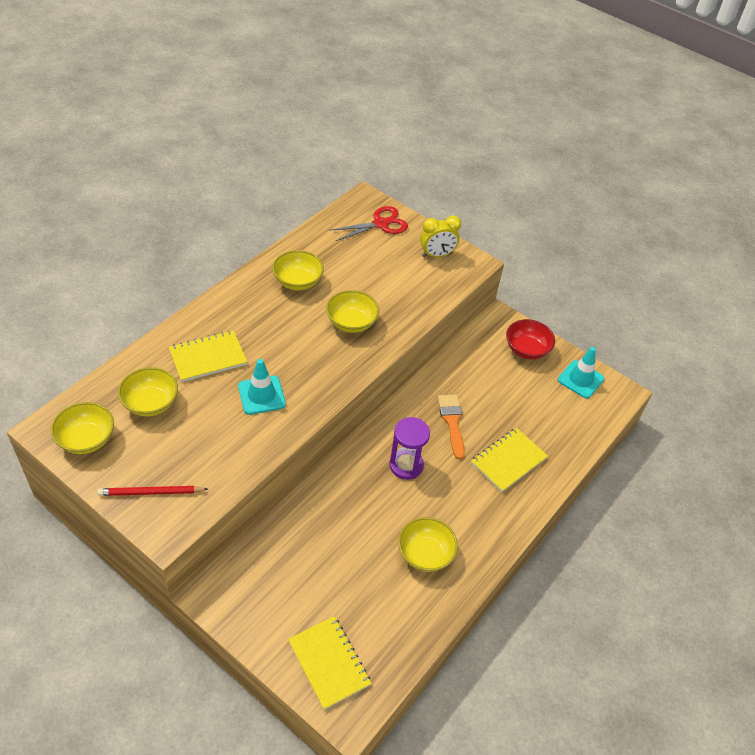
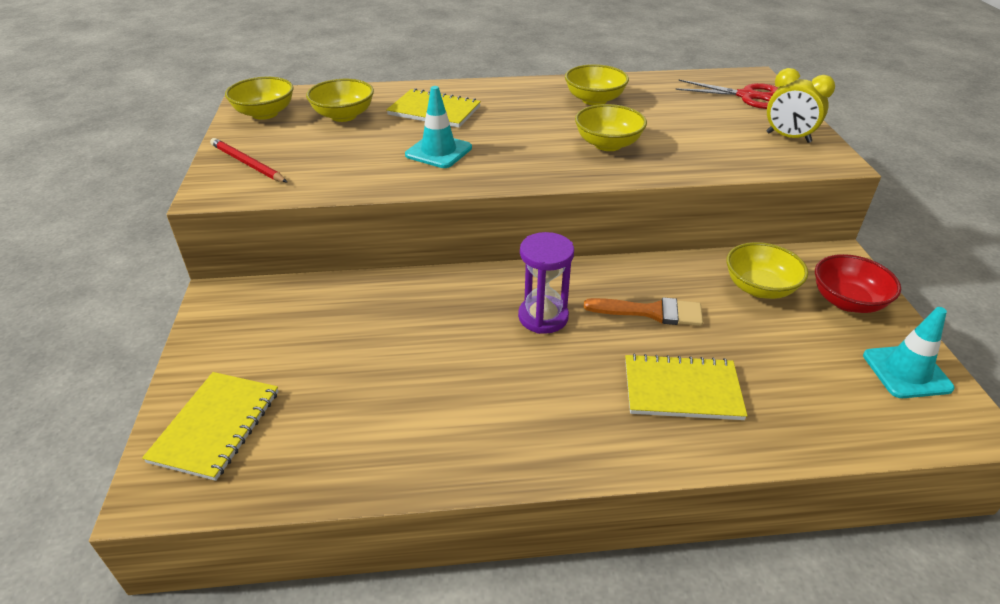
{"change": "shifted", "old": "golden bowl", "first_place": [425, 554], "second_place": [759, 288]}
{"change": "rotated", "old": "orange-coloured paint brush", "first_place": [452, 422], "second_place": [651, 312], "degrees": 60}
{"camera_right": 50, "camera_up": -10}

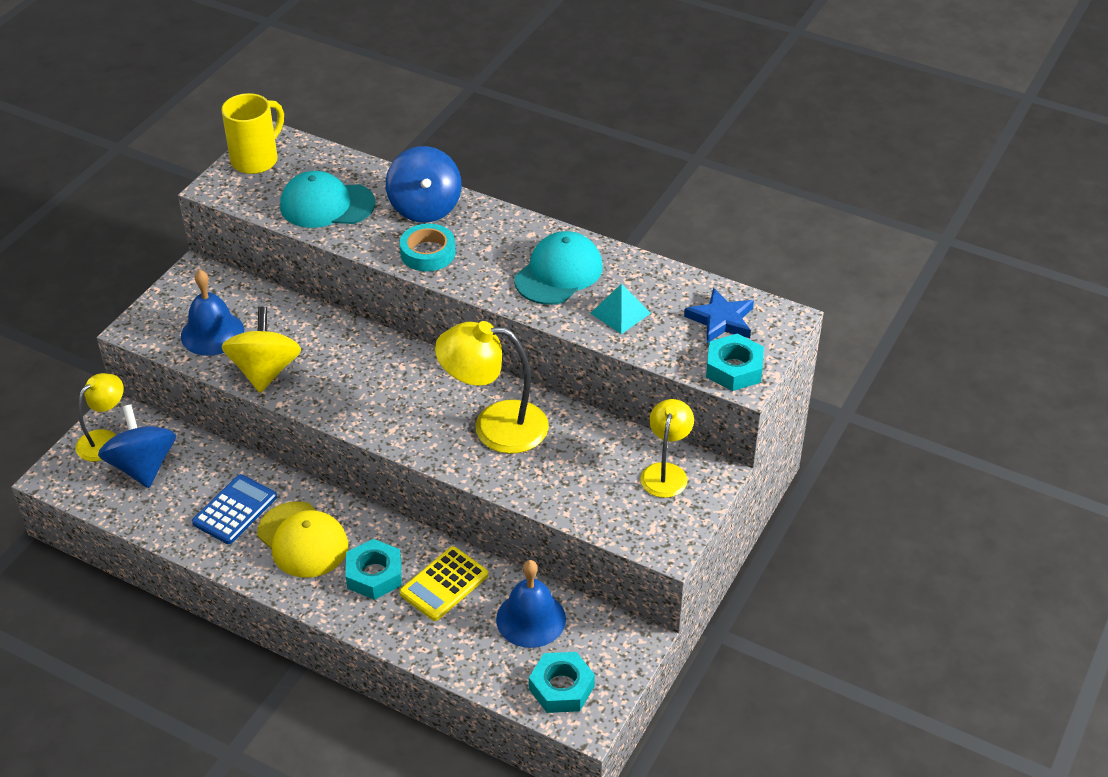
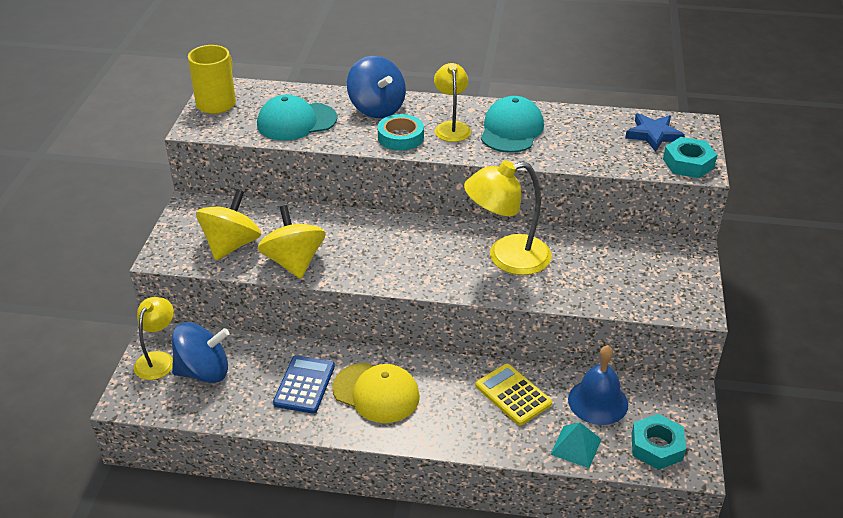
{"change": "rotated", "old": "blue toy top", "first_place": [143, 466], "second_place": [203, 372], "degrees": 120}
{"change": "swapped", "old": "blue hand bell", "new": "golden toy top", "first_place": [212, 333], "second_place": [231, 245]}
{"change": "gone", "old": "turquoise nut", "first_place": [374, 575]}
{"change": "rotated", "old": "golden adding machine", "first_place": [444, 584], "second_place": [513, 395], "degrees": 120}
{"change": "shifted", "old": "turquoise pyramid", "first_place": [620, 313], "second_place": [576, 446]}
{"change": "shifted", "old": "golden desk lamp", "first_place": [666, 472], "second_place": [451, 127]}
{"camera_right": -20, "camera_up": -5}

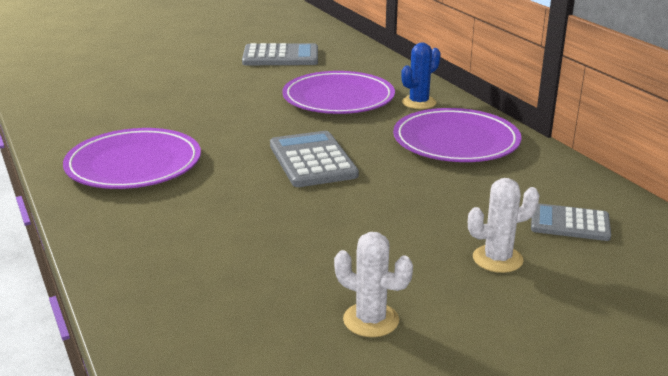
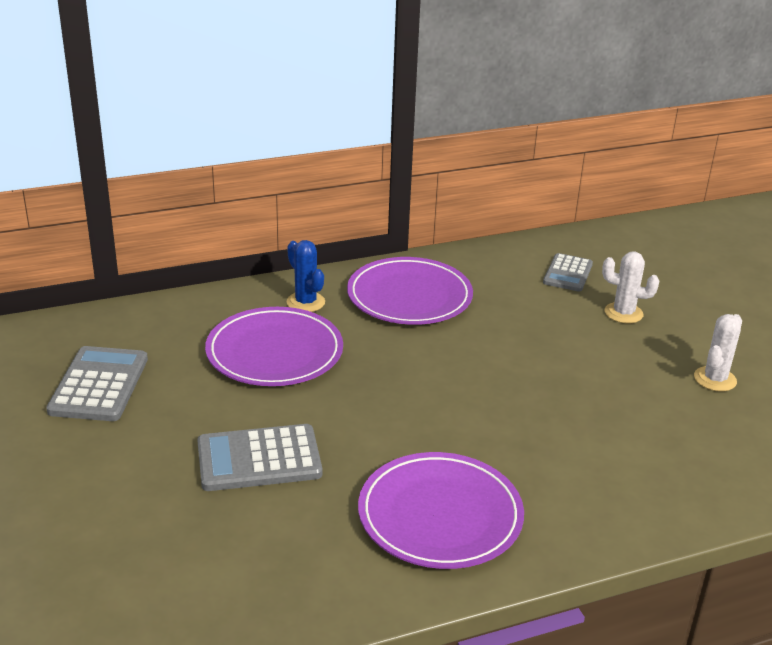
{"change": "shifted", "old": "ash-grey adding machine", "first_place": [312, 160], "second_place": [259, 459]}
{"change": "rotated", "old": "snow-white prickly plant", "first_place": [497, 259], "second_place": [623, 313], "degrees": -60}
{"camera_right": -85, "camera_up": 5}

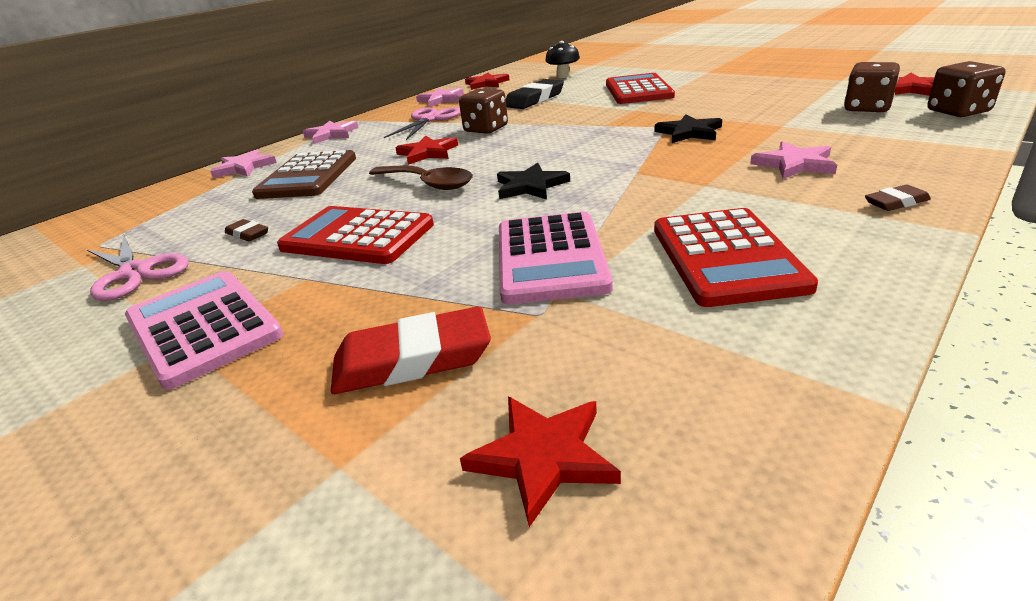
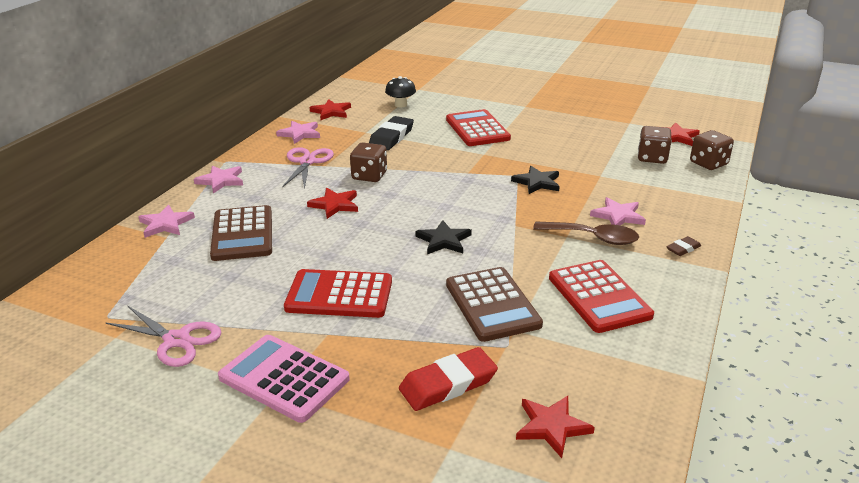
{"change": "gone", "old": "dark brown gum eraser", "first_place": [247, 234]}
{"change": "shifted", "old": "dark brown spoon", "first_place": [428, 184], "second_place": [593, 238]}
{"change": "repainted", "old": "rose-pink adding machine", "new": "dark brown adding machine", "first_place": [550, 258], "second_place": [492, 304]}
{"camera_right": -20, "camera_up": 0}

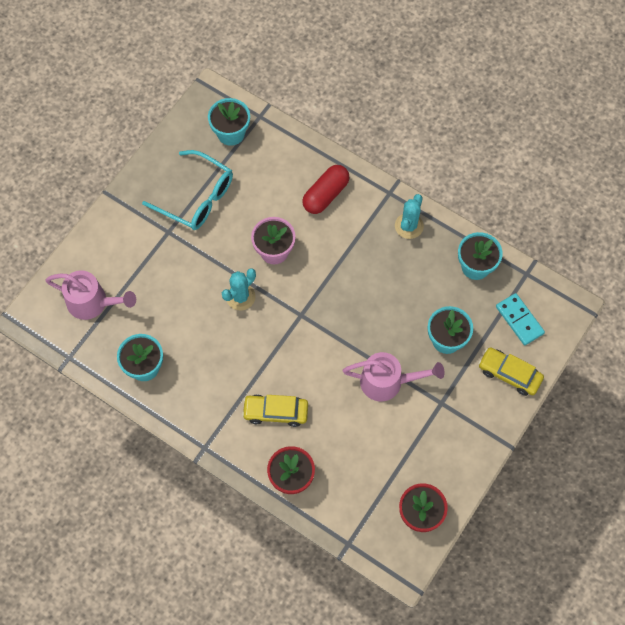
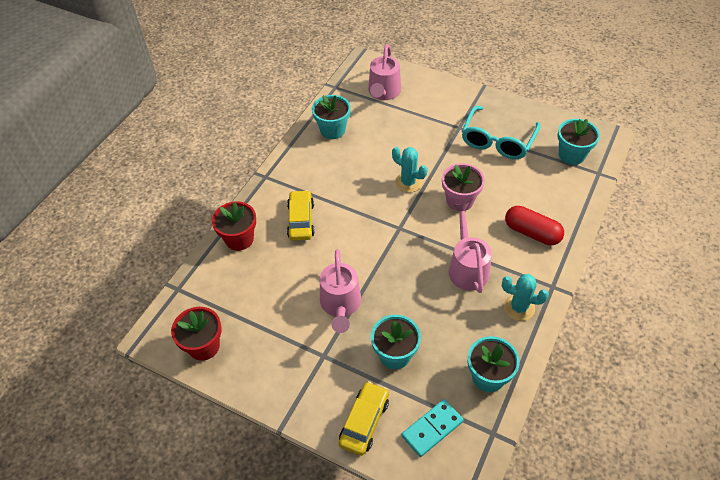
{"change": "new", "new": "rose-pink sprinkling can", "second_place": [467, 267]}
{"camera_right": 85, "camera_up": -15}

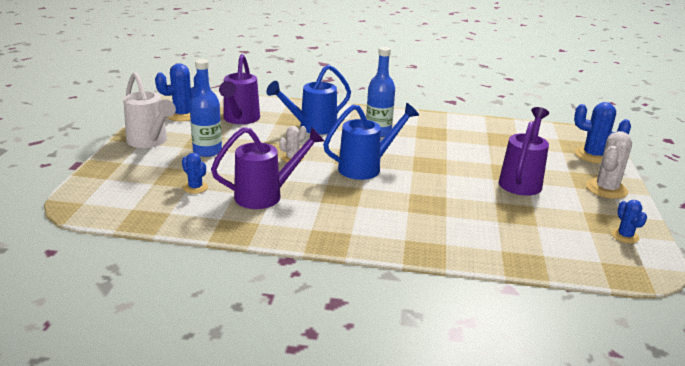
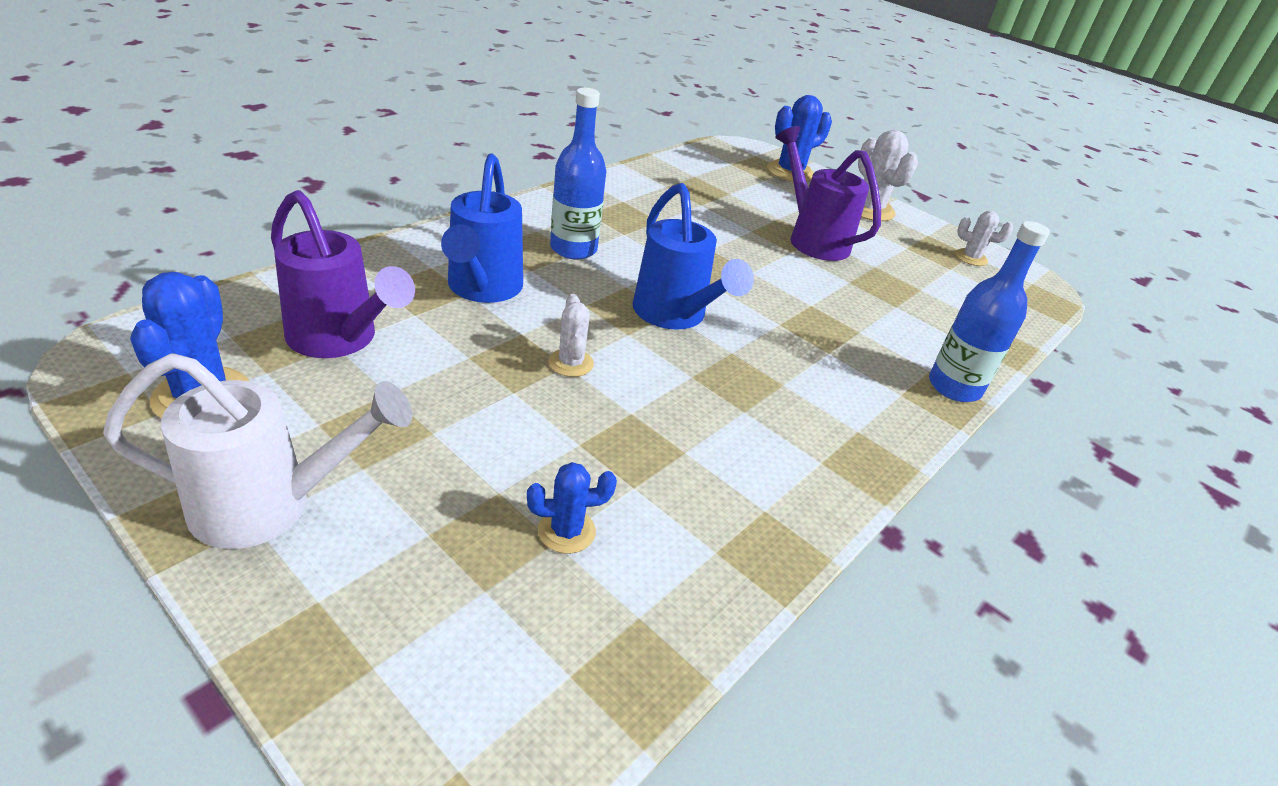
{"change": "shifted", "old": "blue drink bottle", "first_place": [207, 151], "second_place": [954, 387]}
{"change": "gone", "old": "royal purple sprinkling can", "first_place": [266, 195]}
{"change": "rotated", "old": "blue sprinkling can", "first_place": [366, 167], "second_place": [675, 316], "degrees": 150}
{"change": "repainted", "old": "blue prickly plant", "new": "snow-white prickly plant", "first_place": [625, 236], "second_place": [971, 258]}
{"camera_right": -60, "camera_up": 10}

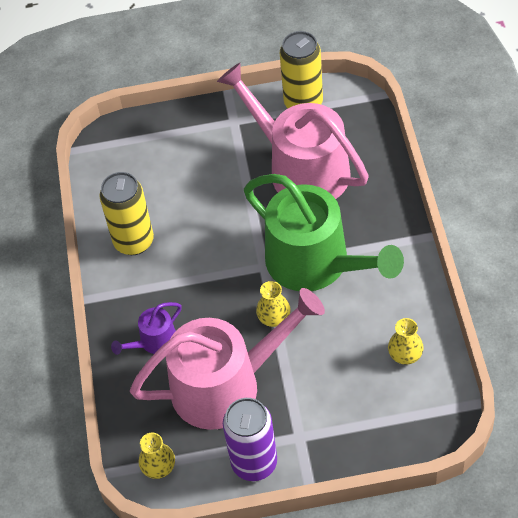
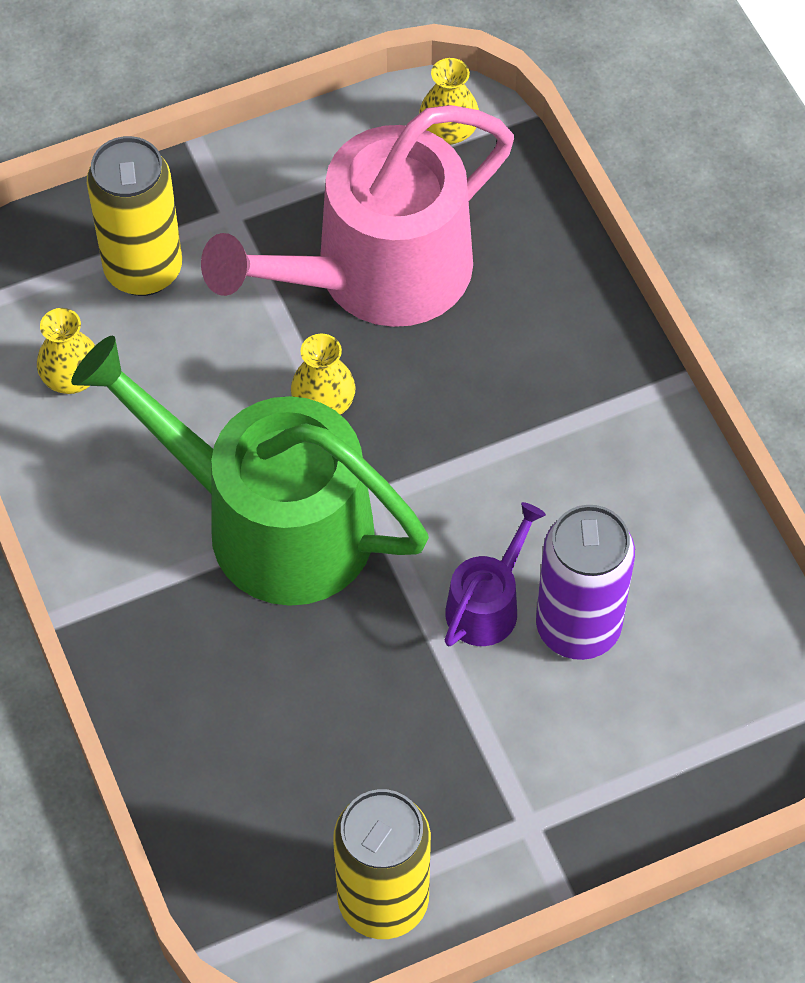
{"change": "shifted", "old": "golden soda can", "first_place": [134, 241], "second_place": [143, 270]}
{"change": "shifted", "old": "royal purple sprinkling can", "first_place": [154, 341], "second_place": [487, 605]}
{"change": "gone", "old": "rose-pink sprinkling can", "first_place": [301, 168]}
{"change": "shifted", "old": "royal purple soda can", "first_place": [254, 463], "second_place": [578, 627]}
{"camera_right": 160, "camera_up": 5}

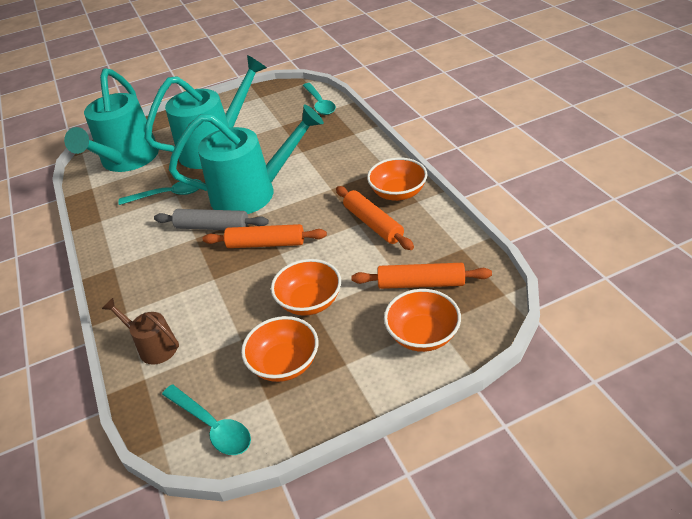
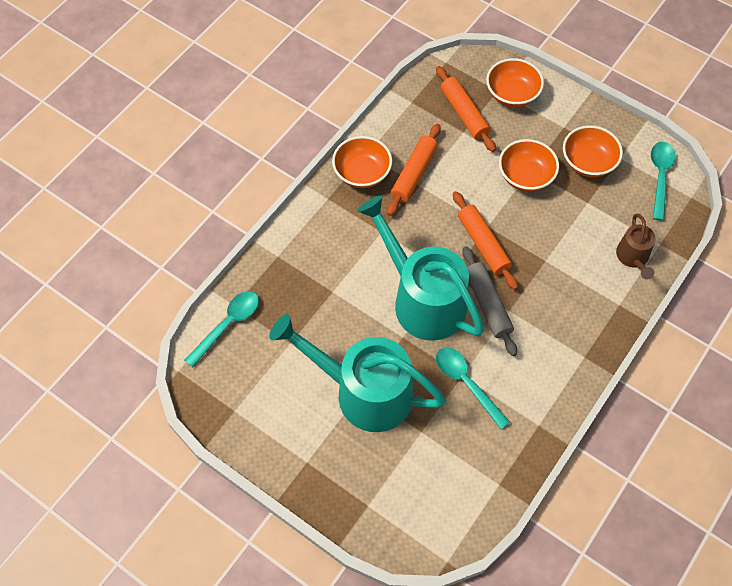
{"change": "gone", "old": "turquoise sprinkling can", "first_place": [127, 160]}
{"camera_right": -125, "camera_up": 20}

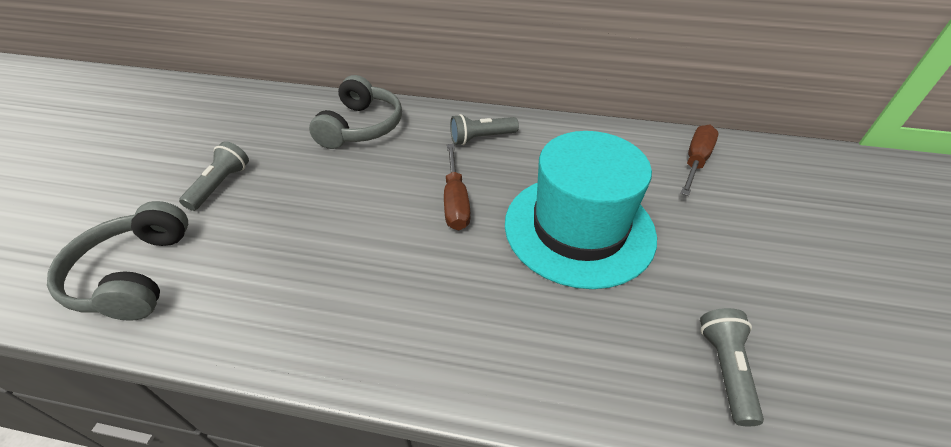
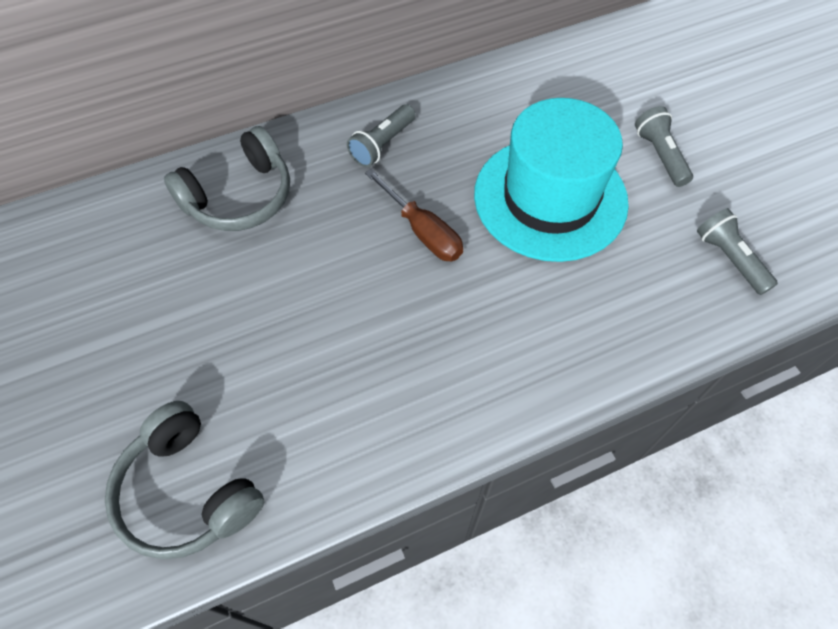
{"change": "shifted", "old": "ash-grey flashlight", "first_place": [221, 185], "second_place": [660, 155]}
{"change": "rotated", "old": "ash-grey headset", "first_place": [361, 127], "second_place": [239, 197], "degrees": 75}
{"change": "gone", "old": "dark brown flat screwdriver", "first_place": [695, 161]}
{"camera_right": -35, "camera_up": 15}

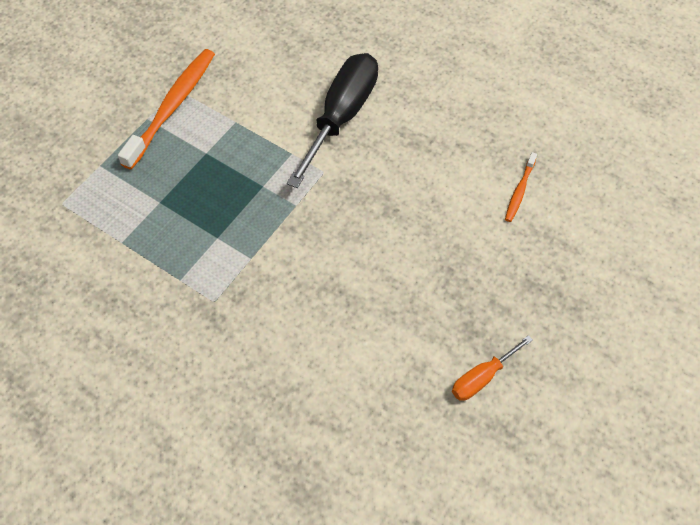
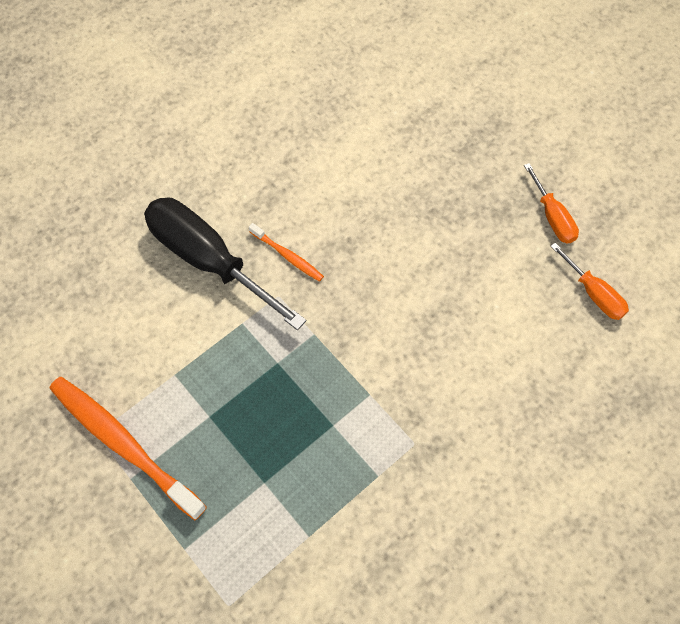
{"change": "shifted", "old": "orange-coloured dental brush", "first_place": [519, 191], "second_place": [287, 256]}
{"change": "new", "new": "orange-coloured flat screwdriver", "second_place": [593, 293]}
{"camera_right": -75, "camera_up": 5}

